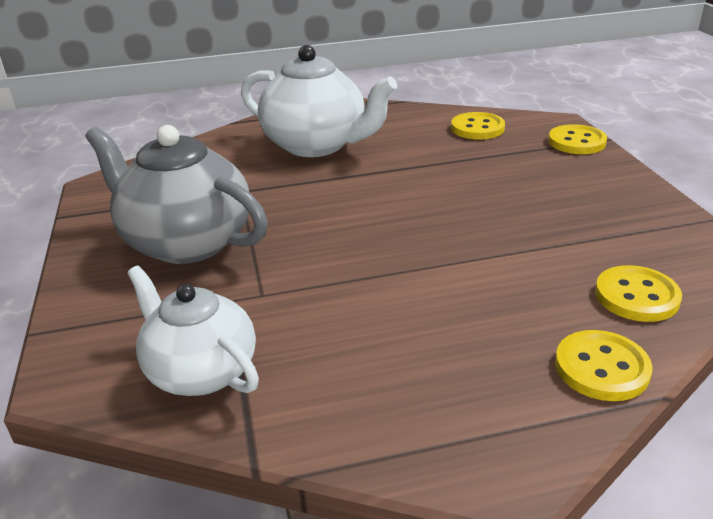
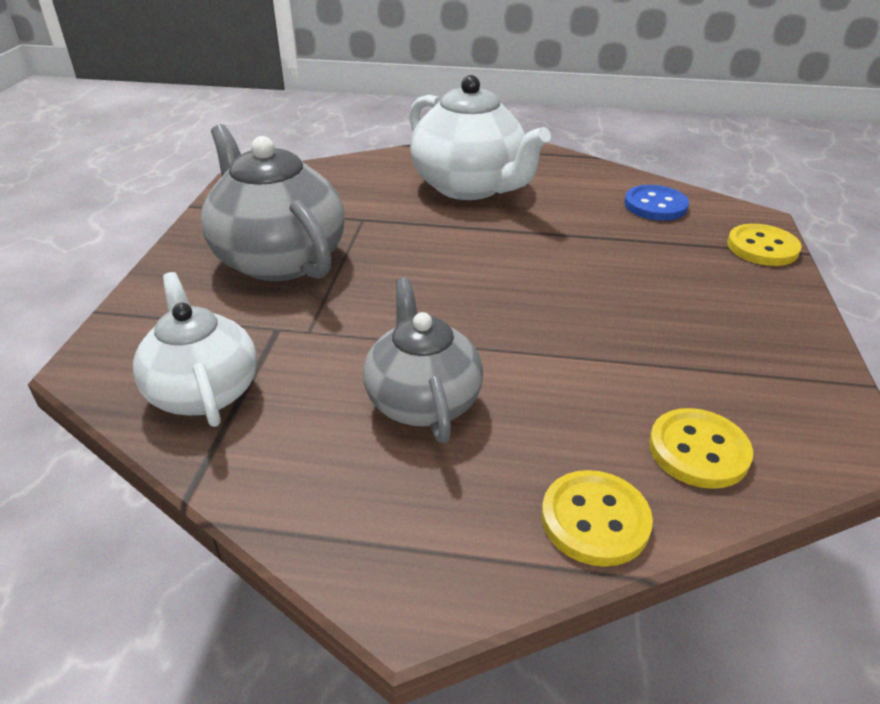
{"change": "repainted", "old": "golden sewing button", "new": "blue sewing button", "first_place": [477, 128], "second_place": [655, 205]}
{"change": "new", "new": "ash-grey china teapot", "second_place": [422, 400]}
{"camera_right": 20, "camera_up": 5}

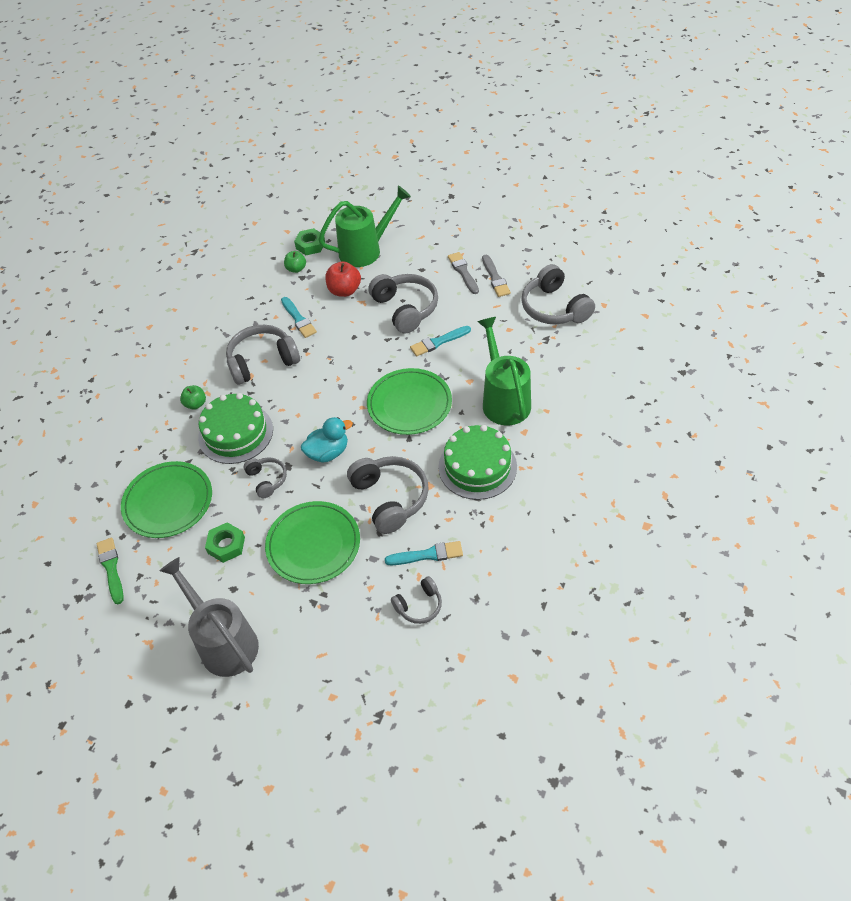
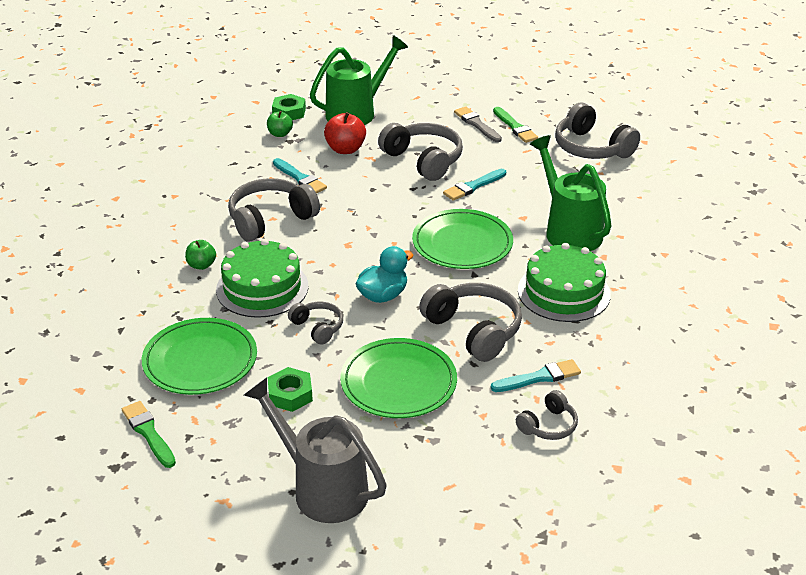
{"change": "repainted", "old": "ash-grey paint brush", "new": "green paint brush", "first_place": [495, 278], "second_place": [515, 127]}
{"camera_right": -15, "camera_up": -15}

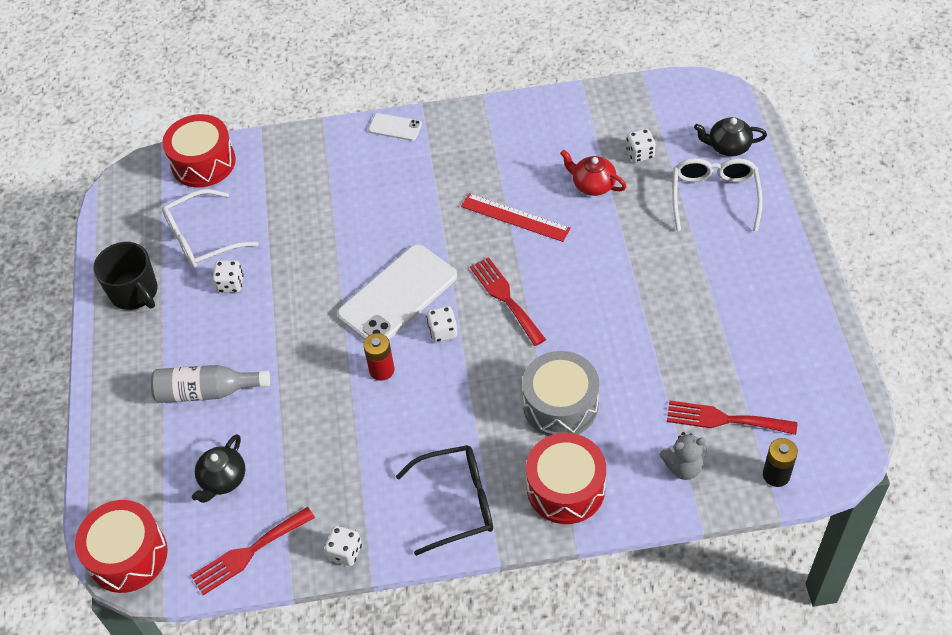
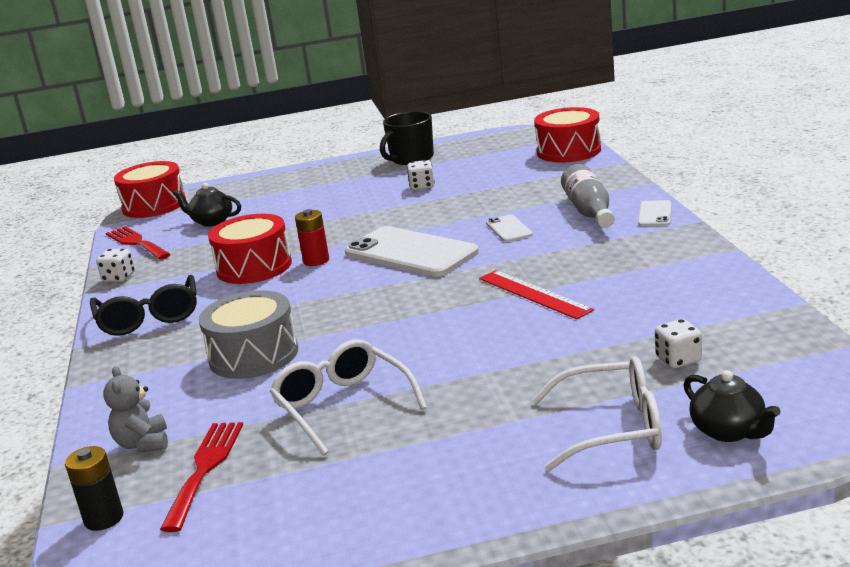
{"change": "shifted", "old": "ash-grey drink bottle", "first_place": [207, 392], "second_place": [589, 211]}
{"change": "shifted", "old": "snow-white glasses", "first_place": [202, 238], "second_place": [343, 406]}
{"change": "gone", "old": "snow-white die", "first_place": [443, 331]}
{"change": "rotated", "old": "scarlet measuring stick", "first_place": [515, 217], "second_place": [534, 294], "degrees": -60}
{"change": "gone", "old": "scarlet dinner fork", "first_place": [505, 298]}
{"change": "shifted", "old": "scarlet toy drum", "first_place": [565, 488], "second_place": [254, 267]}
{"change": "gone", "old": "scarlet china teapot", "first_place": [593, 185]}
{"change": "rotated", "old": "jet-black china teapot", "first_place": [728, 147], "second_place": [729, 431], "degrees": 150}
{"change": "new", "new": "snow-white phone", "second_place": [509, 229]}
{"camera_right": 85, "camera_up": -30}

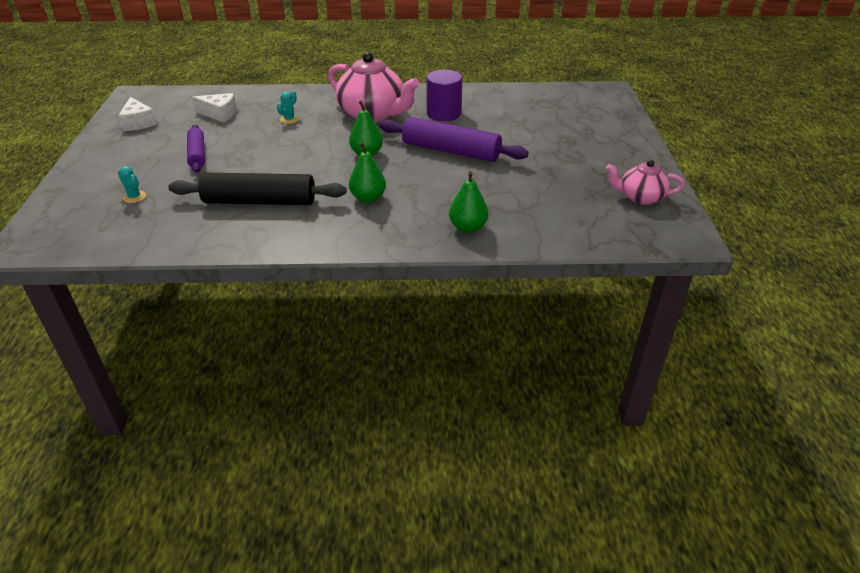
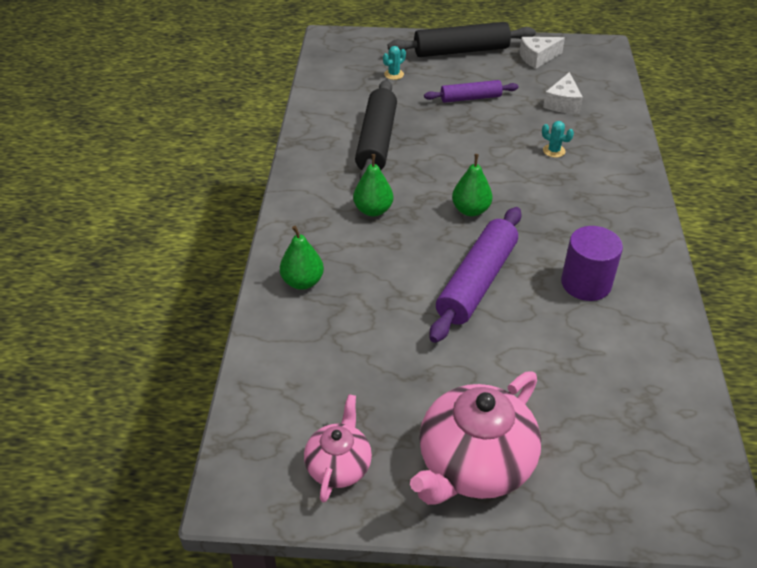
{"change": "shifted", "old": "rose-pink china teapot", "first_place": [373, 114], "second_place": [474, 464]}
{"change": "new", "new": "jet-black pastry roller", "second_place": [461, 51]}
{"camera_right": 95, "camera_up": 5}

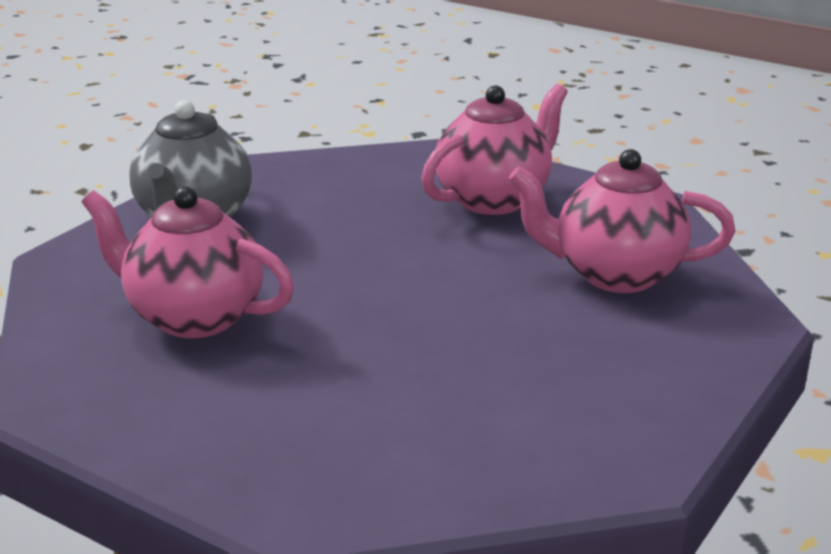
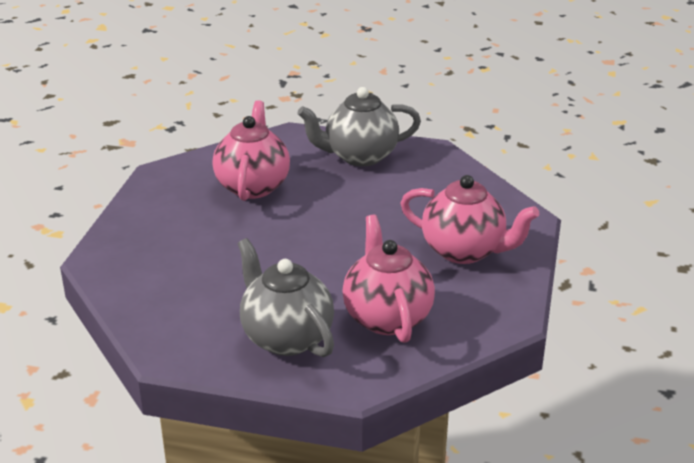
{"change": "new", "new": "ash-grey china teapot", "second_place": [286, 337]}
{"camera_right": 70, "camera_up": 5}

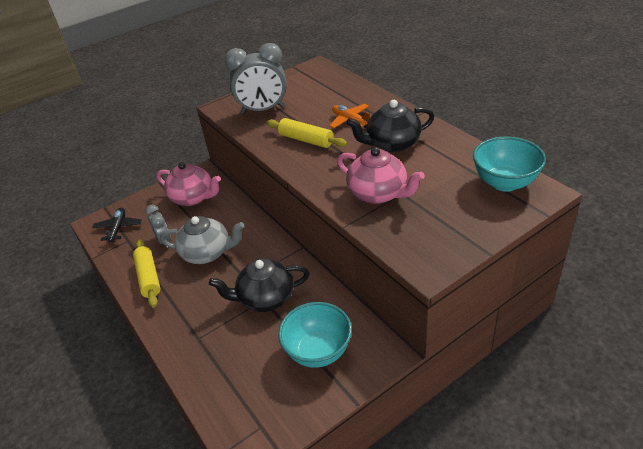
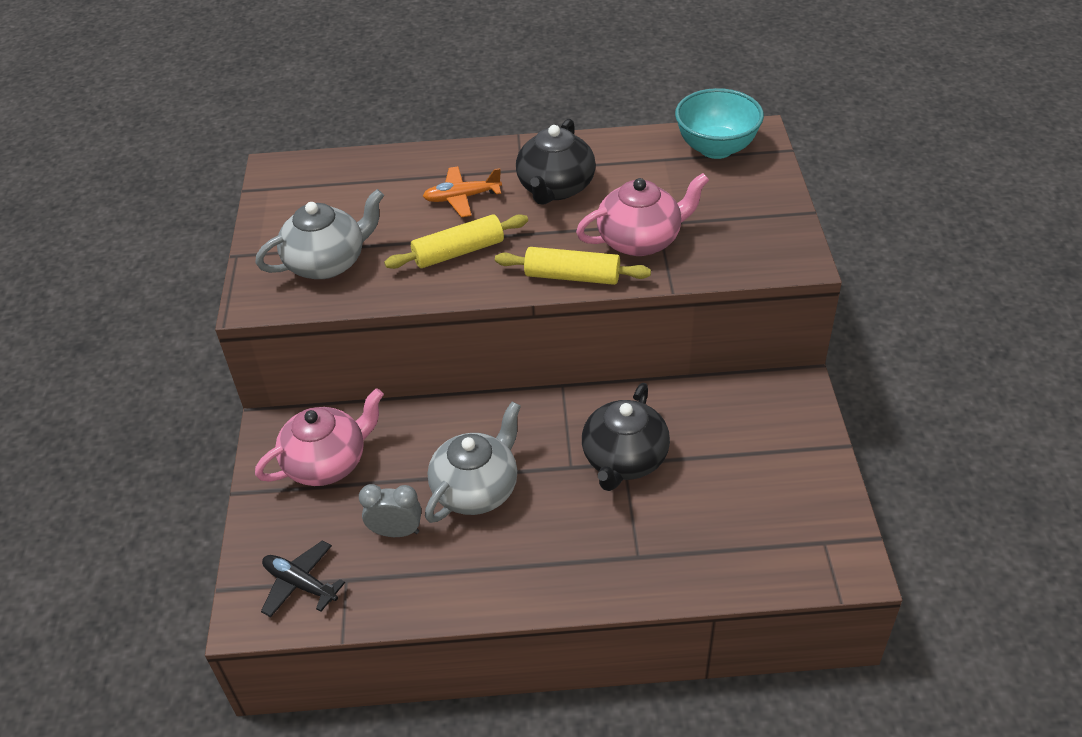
{"change": "shifted", "old": "golden pastry roller", "first_place": [148, 277], "second_place": [572, 276]}
{"change": "swapped", "old": "ash-grey alarm clock", "new": "ash-grey china teapot", "first_place": [263, 110], "second_place": [327, 262]}
{"change": "gone", "old": "turquoise bowl", "first_place": [318, 351]}
{"camera_right": -60, "camera_up": 5}

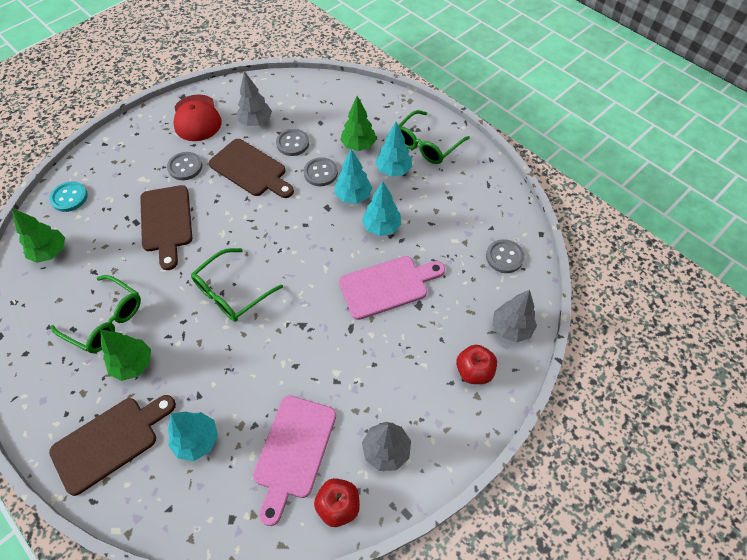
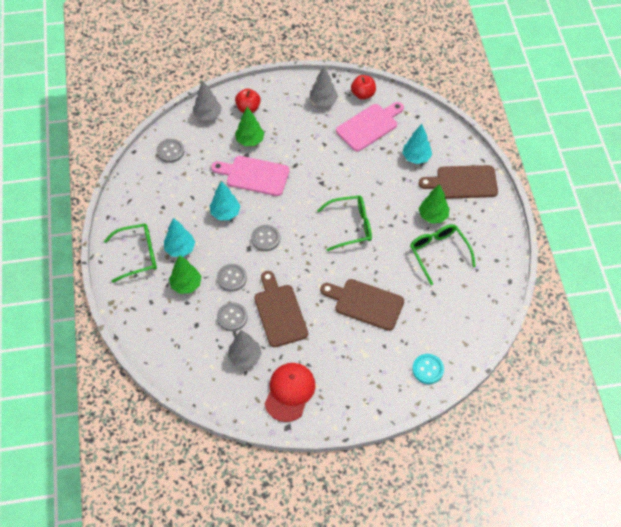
{"change": "shifted", "old": "green toy tree", "first_place": [50, 252], "second_place": [250, 140]}
{"change": "rotated", "old": "dark brown bread board", "first_place": [166, 222], "second_place": [366, 303], "degrees": -90}
{"change": "shifted", "old": "ash-grey sewing button", "first_place": [185, 167], "second_place": [265, 238]}
{"change": "gone", "old": "turquoise toy tree", "first_place": [353, 196]}
{"camera_right": -145, "camera_up": 0}

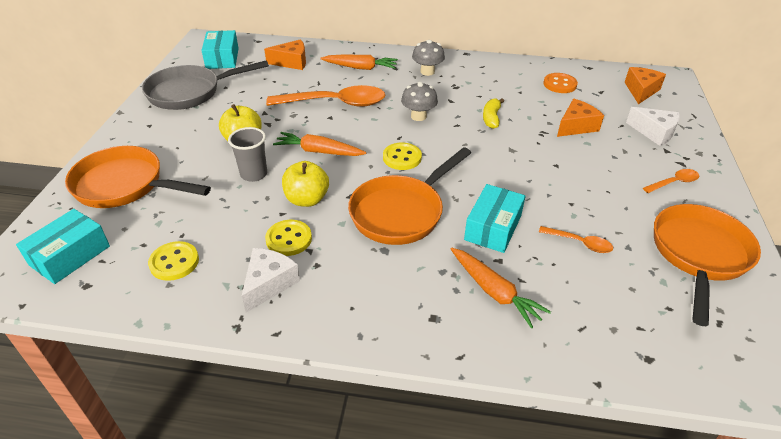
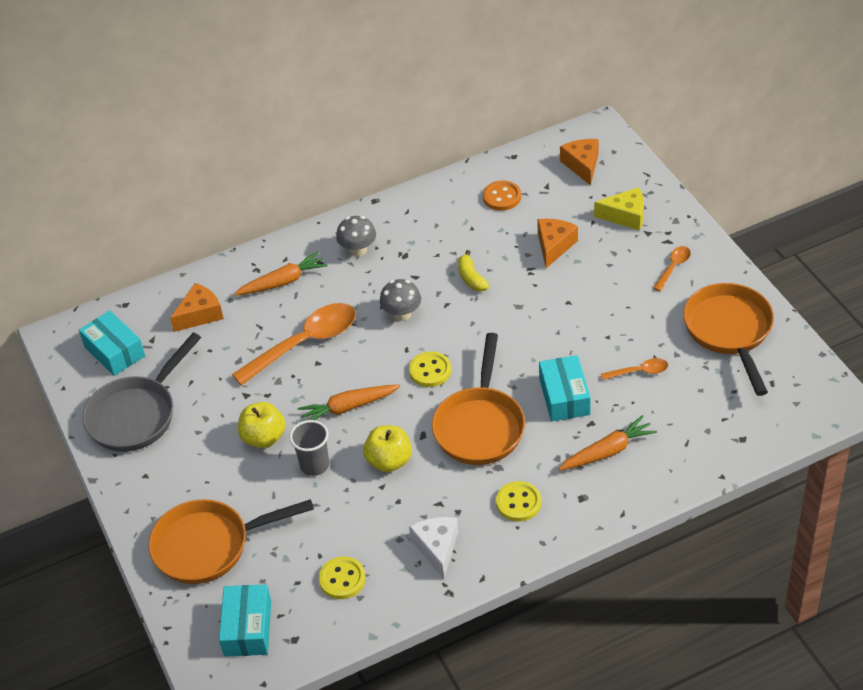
{"change": "shifted", "old": "golden sewing button", "first_place": [289, 239], "second_place": [518, 503]}
{"change": "rotated", "old": "orange-coloured root vegetable", "first_place": [494, 291], "second_place": [607, 451], "degrees": -45}
{"change": "repainted", "old": "snow-white cheese wedge", "new": "golden cheese wedge", "first_place": [654, 132], "second_place": [625, 216]}
{"camera_right": -30, "camera_up": 5}

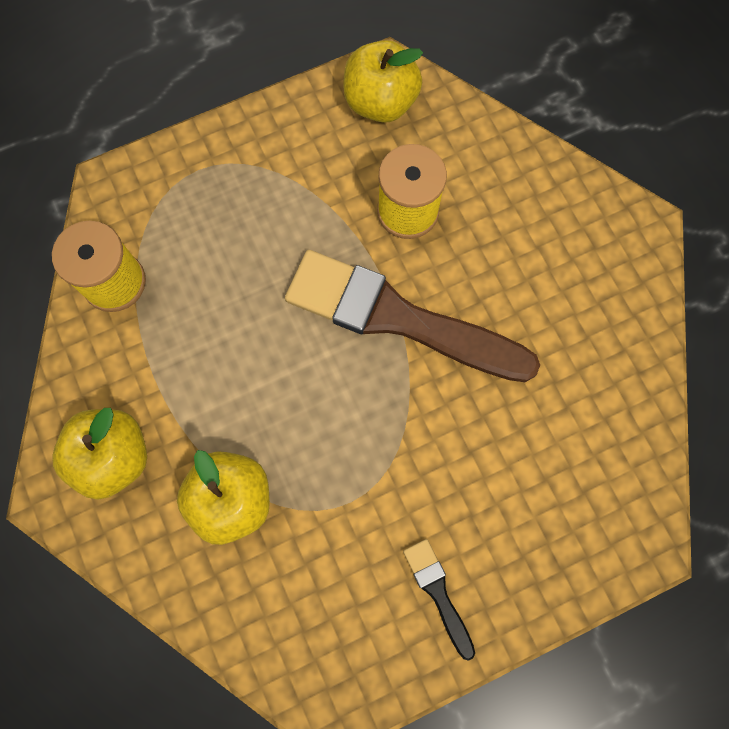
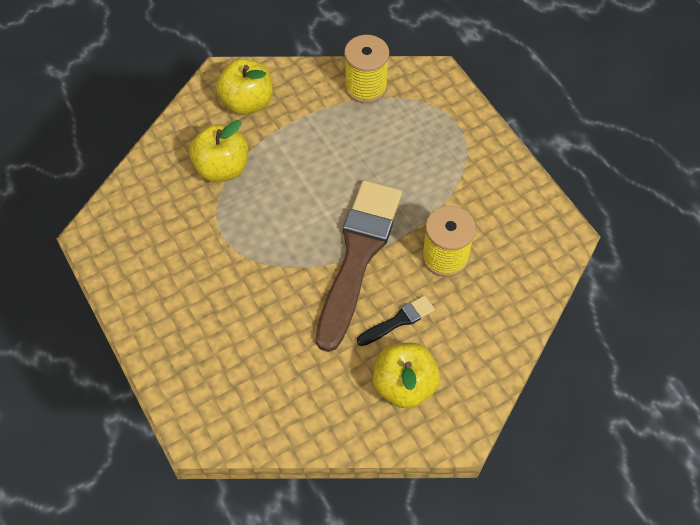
{"change": "shifted", "old": "golden apple", "first_place": [380, 102], "second_place": [404, 385]}
{"change": "shifted", "old": "jet-black paint brush", "first_place": [438, 593], "second_place": [398, 321]}
{"camera_right": 85, "camera_up": -15}

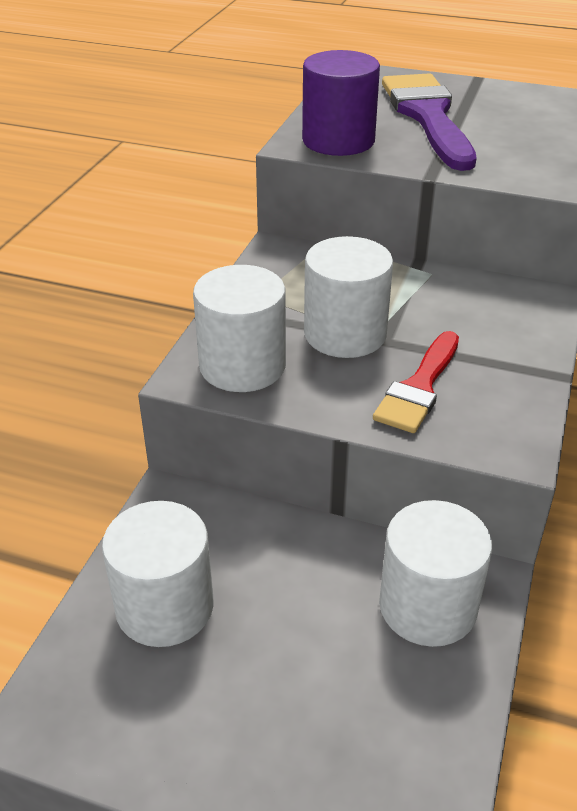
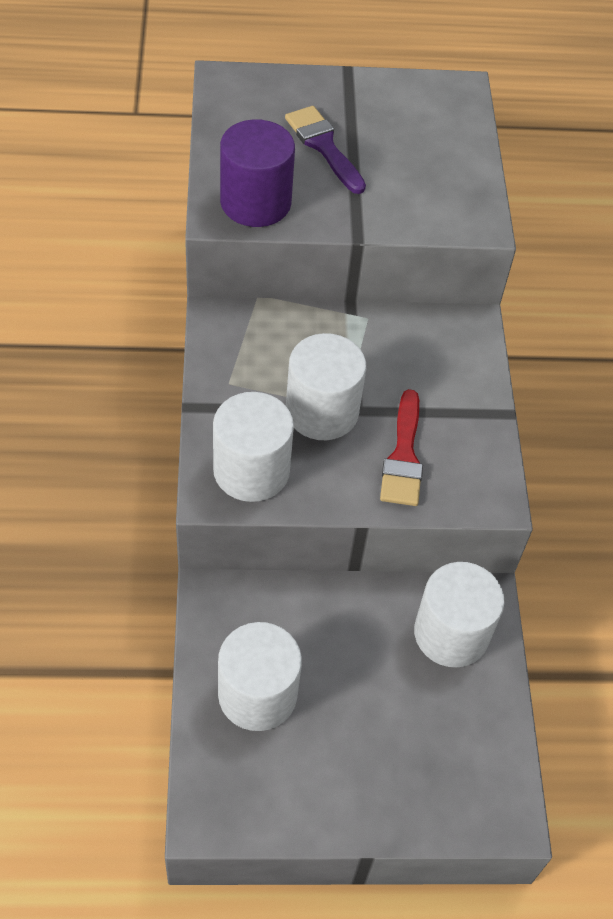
{"change": "scaled", "old": "royal purple paint brush", "first_place": [428, 116], "second_place": [323, 146], "factor": 0.62}
{"camera_right": -25, "camera_up": 15}

